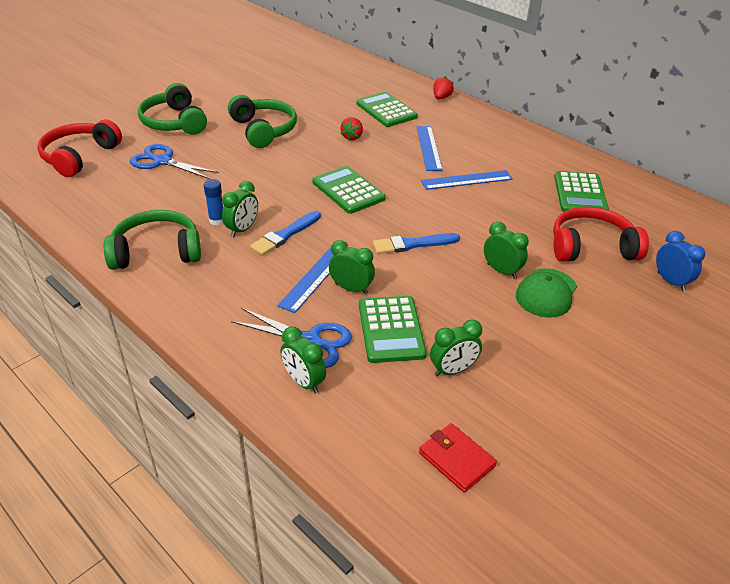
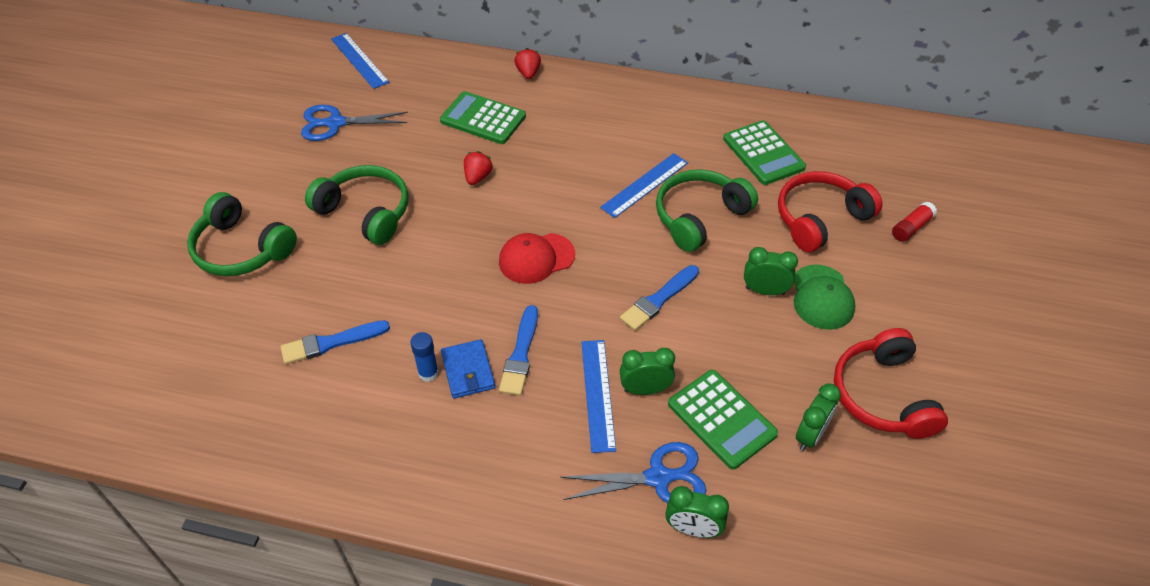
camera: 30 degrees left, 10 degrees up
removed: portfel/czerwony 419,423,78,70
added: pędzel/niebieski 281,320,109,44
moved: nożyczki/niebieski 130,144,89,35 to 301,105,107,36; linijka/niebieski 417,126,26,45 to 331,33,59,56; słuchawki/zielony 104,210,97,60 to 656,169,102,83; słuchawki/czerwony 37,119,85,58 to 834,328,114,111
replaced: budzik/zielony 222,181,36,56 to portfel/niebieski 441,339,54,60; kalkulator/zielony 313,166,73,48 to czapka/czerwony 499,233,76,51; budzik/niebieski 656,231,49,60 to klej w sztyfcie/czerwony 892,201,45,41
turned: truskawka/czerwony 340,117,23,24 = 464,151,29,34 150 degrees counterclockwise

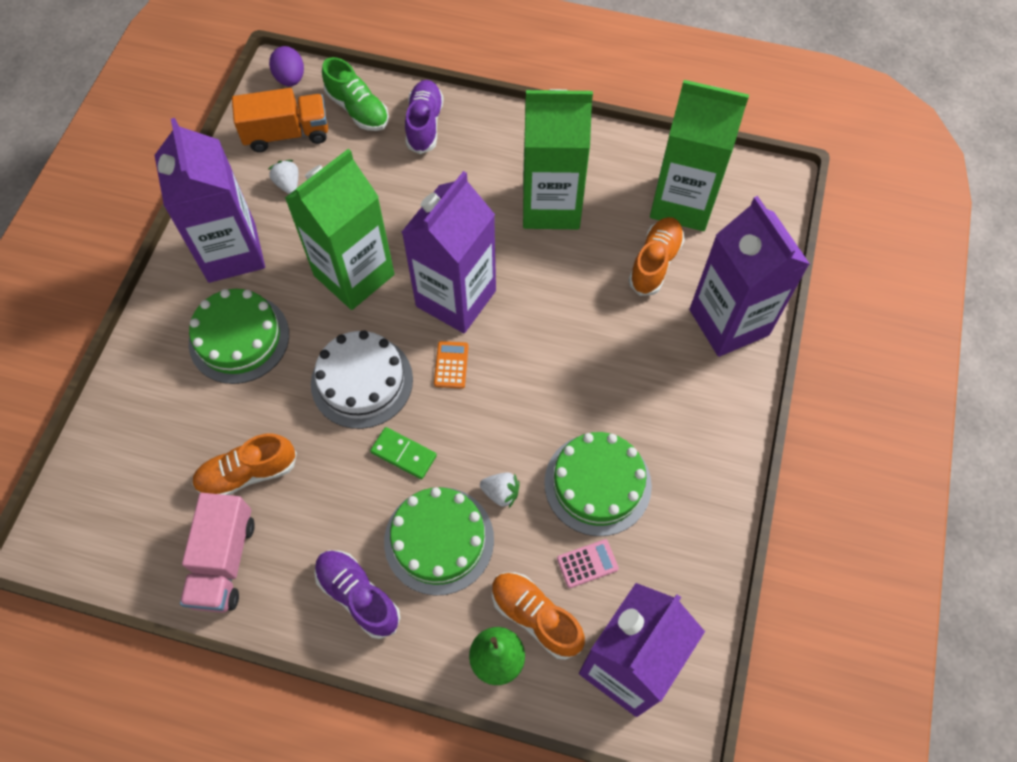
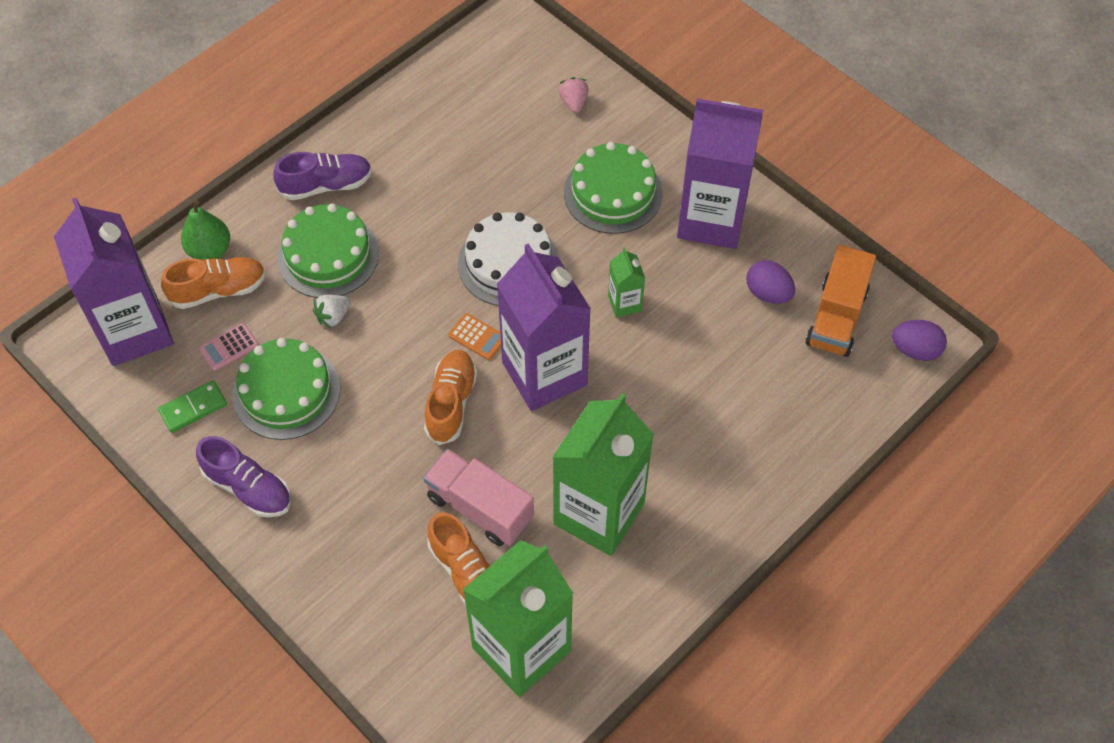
camera: 120 degrees right, 5 degrees down
removed: but/zielony 322,57,67,74; karton mleka/fioletowy 689,196,121,161
added: truskawka/różowy 559,77,30,36
moved: kostka domina/zielony 370,427,67,52 to 158,380,69,53; but/fioletowy 405,80,39,74 to 196,436,95,81; ciężarówka/różowy 180,493,75,120 to 423,449,111,97; but/pomarańczowy 192,433,105,62 to 424,350,54,95
replaced: truskawka/biały 269,160,30,34 to jajko/fioletowy 746,260,49,44
turned: kalkulator/różowy 557,539,62,49 = 199,323,60,48 45 degrees clockwise
resized: karton mleka/zielony 285,149,109,161 = 608,248,37,70 x0.44

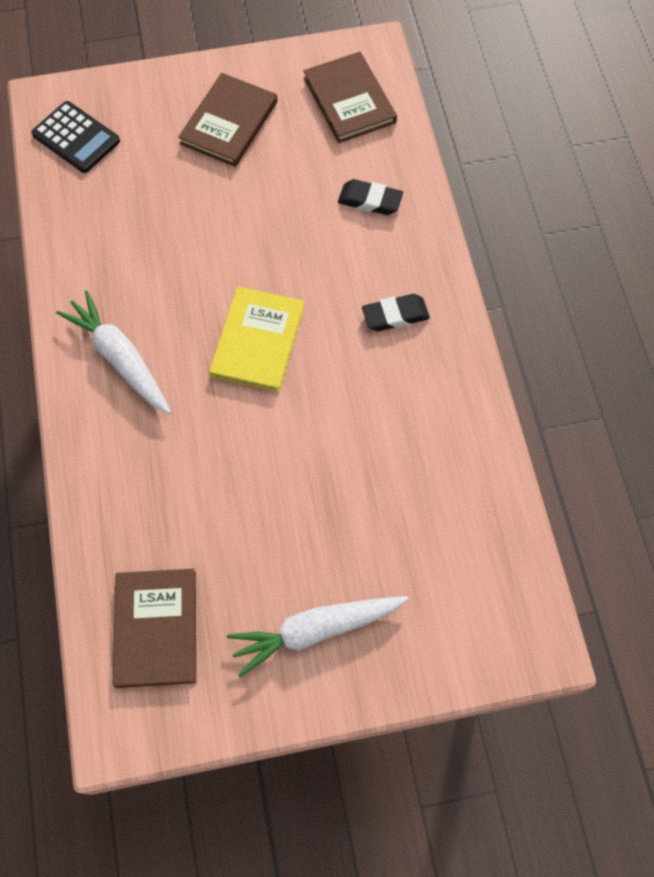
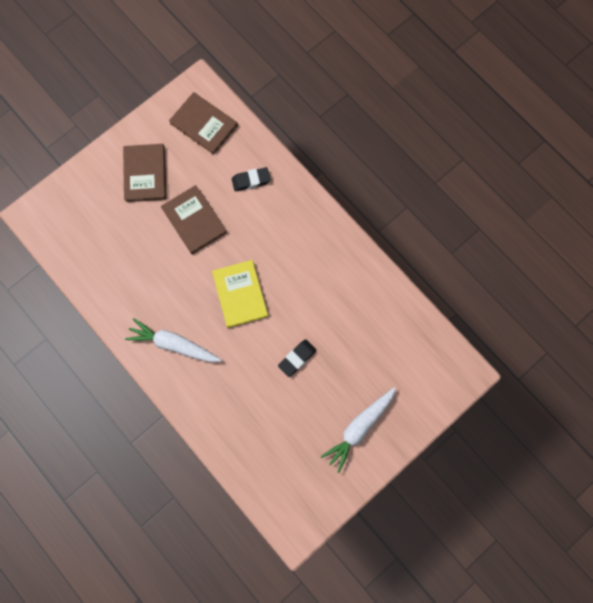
camera: 30 degrees left, 10 degrees up
removed: kalkulator/czarny 31,101,89,72
moved: książka/brązowy 113,569,83,119 to 161,185,66,69; gumka do mazania/czarny 362,294,68,37 to 278,339,38,38

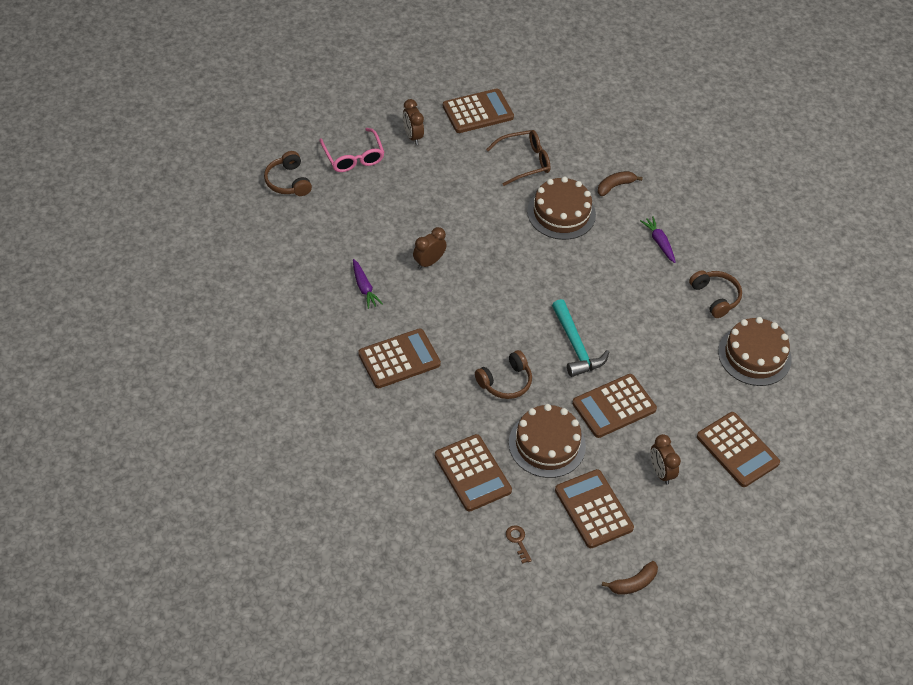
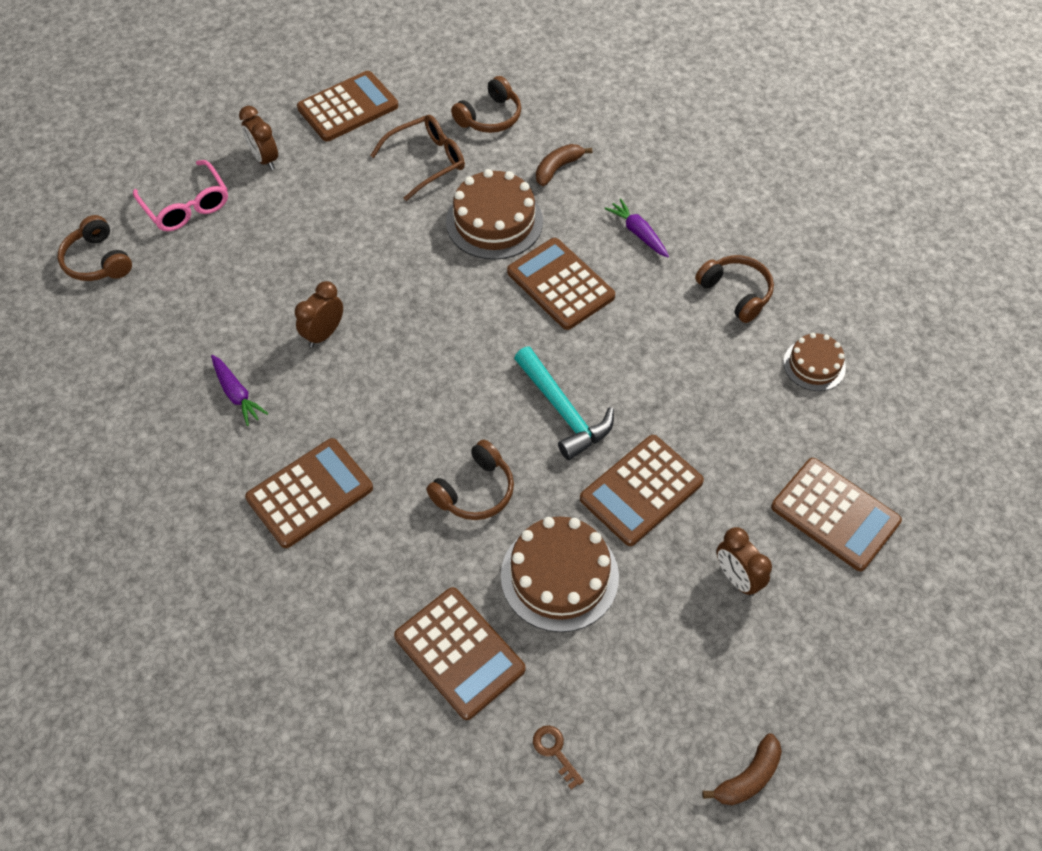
camera: 10 degrees left, 5 degrees up
added: słuchawki/brązowy 451,76,70,57
moved: kalkulator/brązowy 555,469,79,79 to 507,238,108,92
resized: tort/brązowy 718,317,74,69 = 783,333,63,58 x0.58

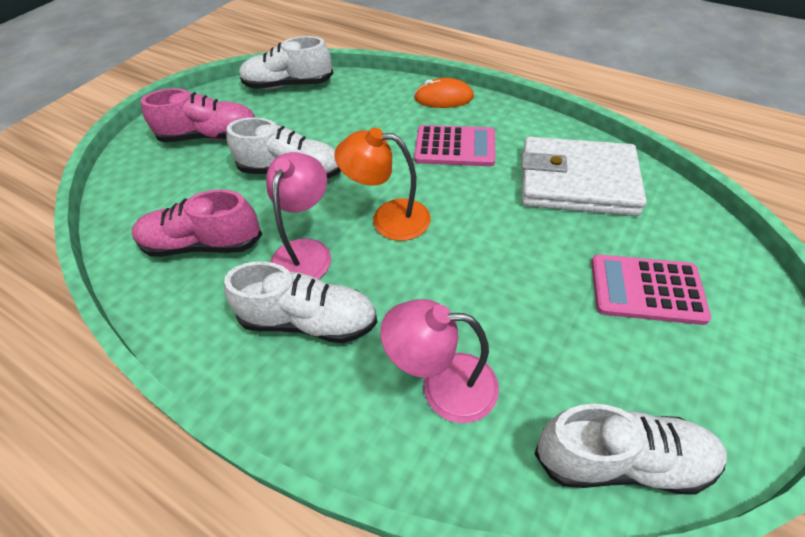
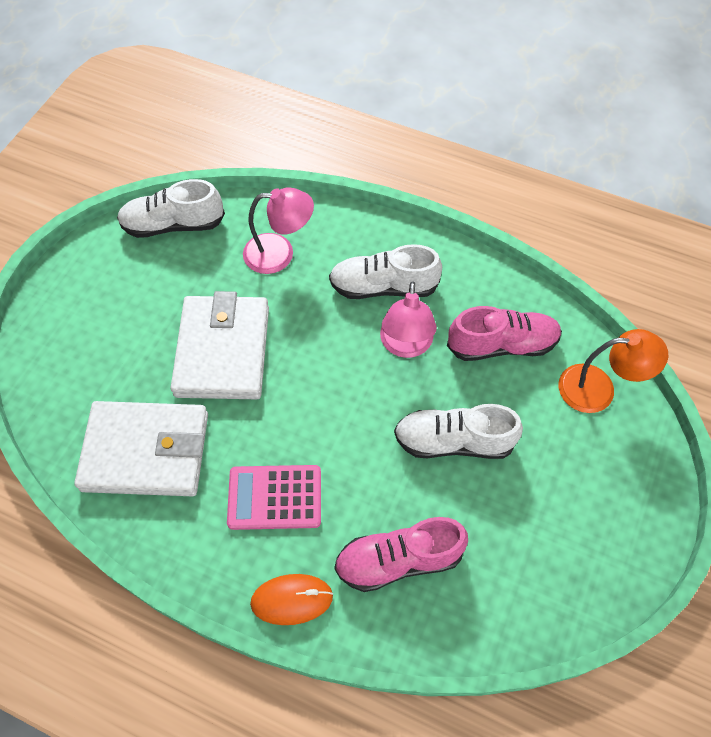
camera: 170 degrees right, 10 degrees up
removed: but/biały 239,36,94,53; kalkulator/różowy 591,254,120,71
added: portfel/biały 171,291,98,108
moved: but/różowy 141,88,114,54 to 334,517,134,75; lampka/pomarańczowy 334,128,97,113 to 558,329,110,84

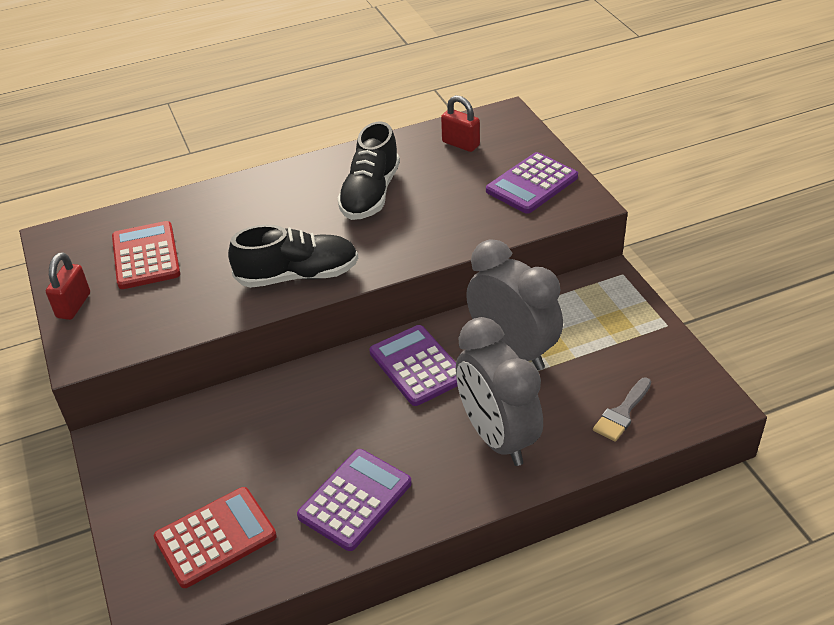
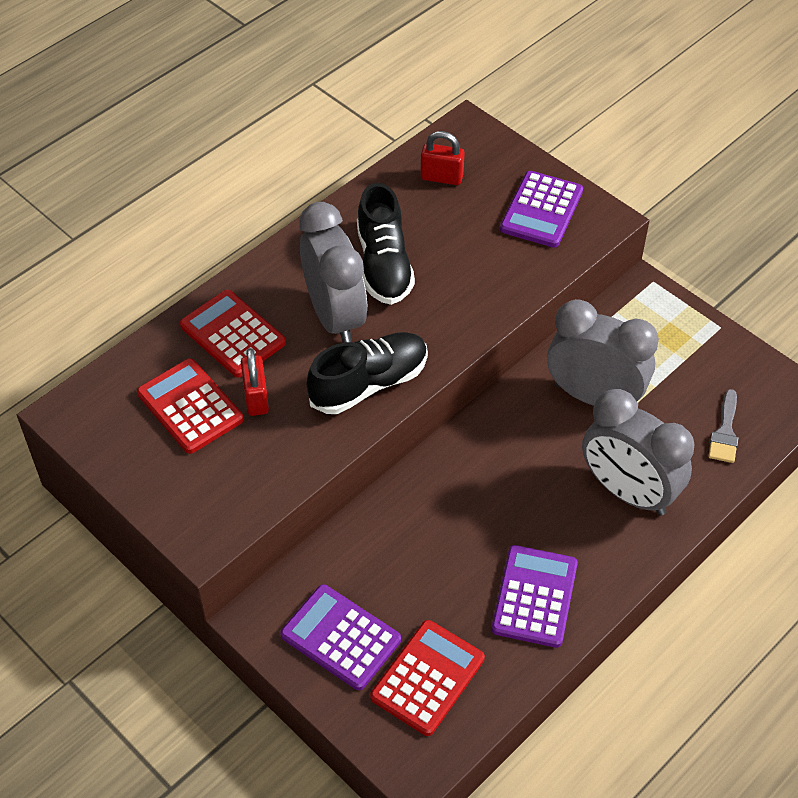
camera: 25 degrees left, 10 degrees up
added: kalkulator/czerwony 180,290,106,87; budzik/szary 299,202,68,141
moved: kłódka/czerwony 46,252,44,68 to 241,348,28,68; kalkulator/fioletowy 369,325,88,81 to 280,584,121,106

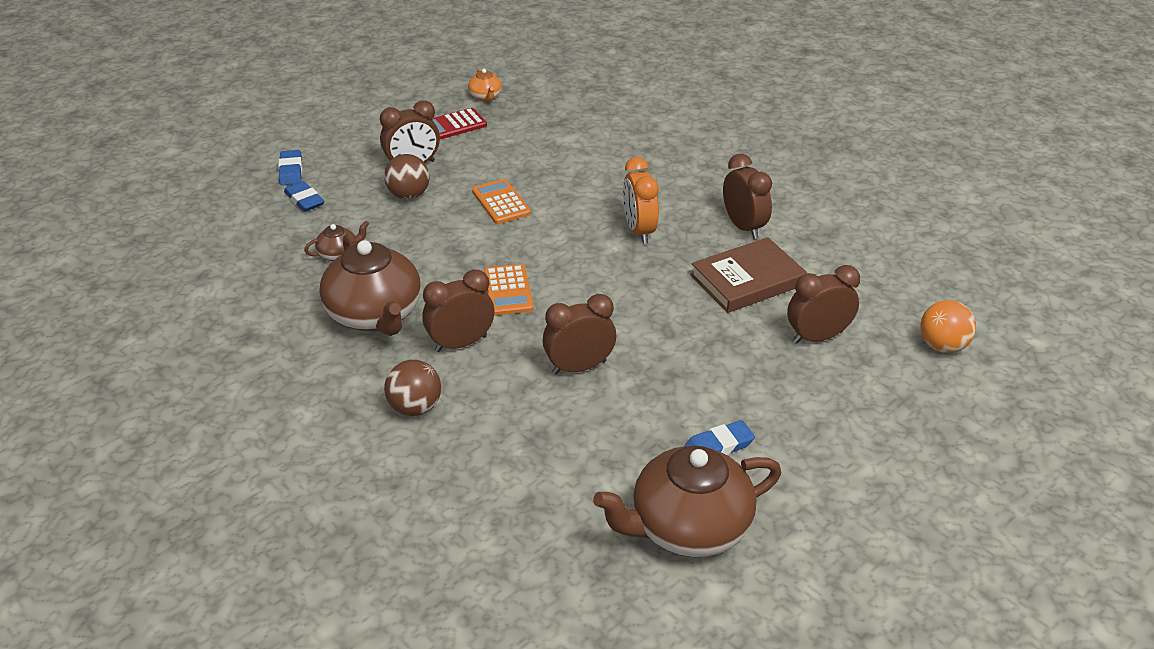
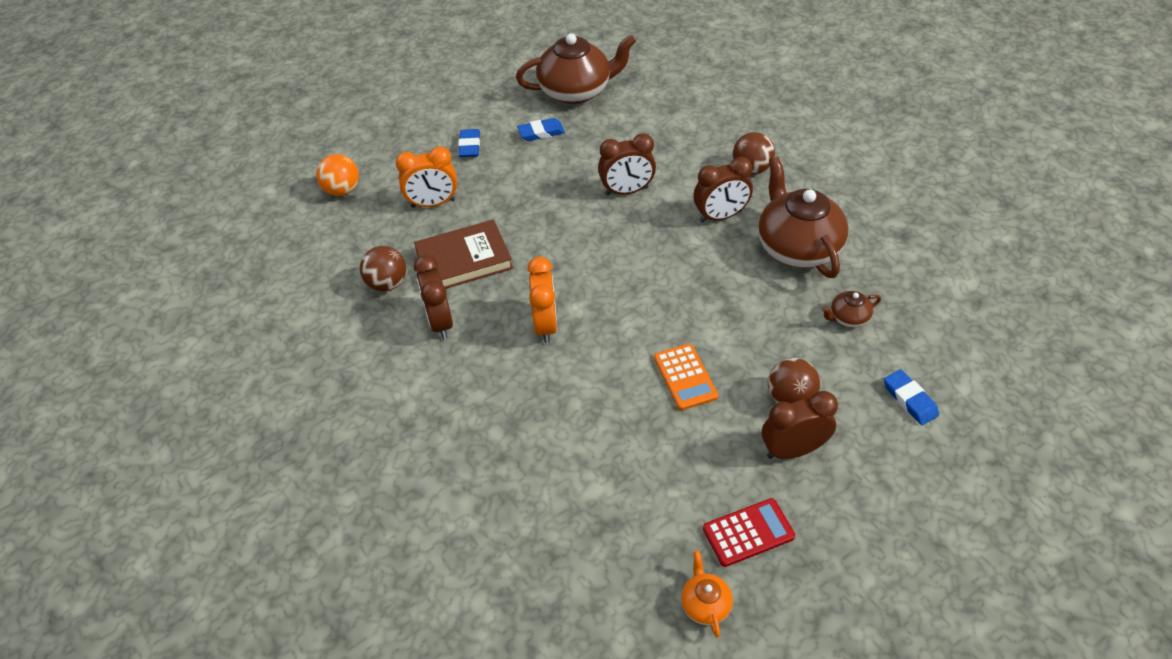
camera: 170 degrees left, 10 degrees up
removed: kalkulator/pomarańczowy 484,264,50,52
added: piłka/brązowy 360,246,46,45
moved: gumka do mazania/niebieski 278,150,24,36 to 458,129,22,28
recoloured: budzik/brązowy 787,265,73,79 to budzik/pomarańczowy 396,146,61,62

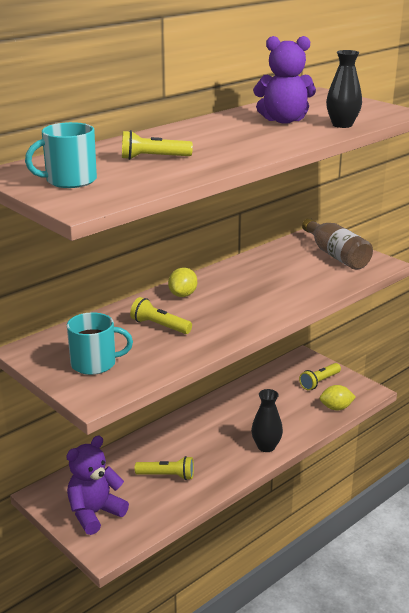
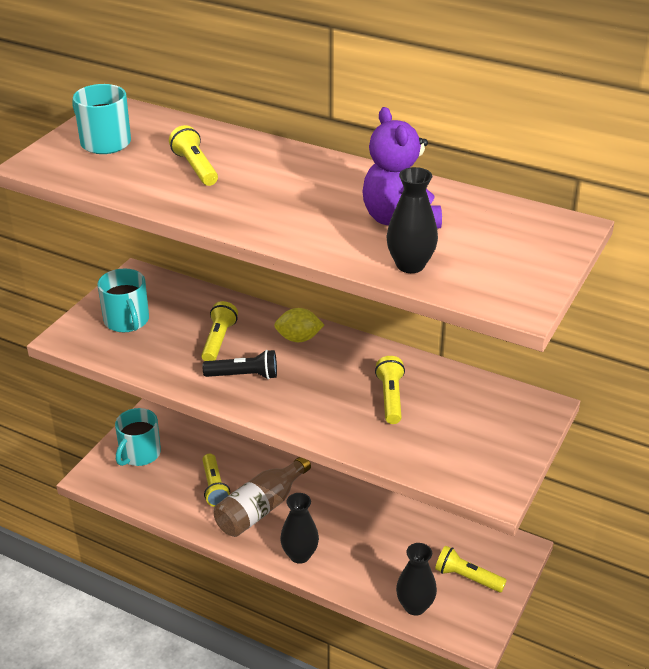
camera: 70 degrees right, 10 degrees up
added: latarka/czarny 203,350,74,29; latarka/żółty 375,356,30,68
moved: butelka/brązowy 302,218,71,52 to 214,457,97,80
replaced: miś/fioletowy 66,436,63,99 to kubek/turkusowy 115,408,46,58; cytryna/żółty 320,385,36,26 to wazon/czarny 396,543,41,73

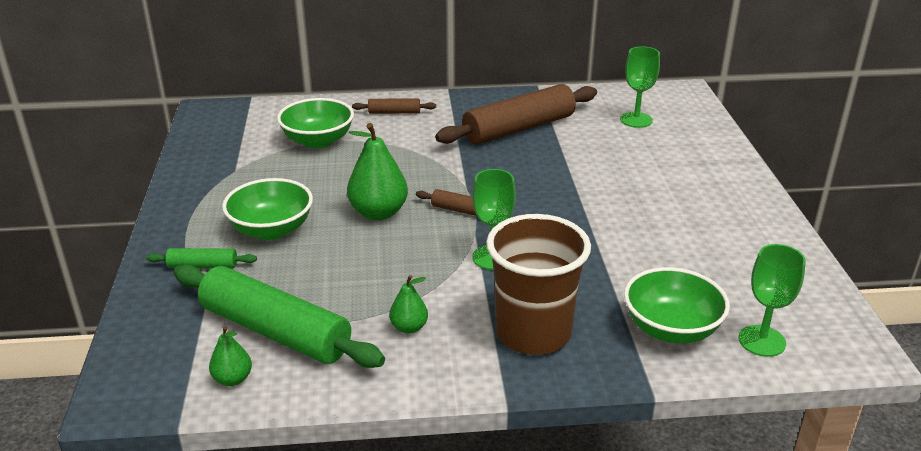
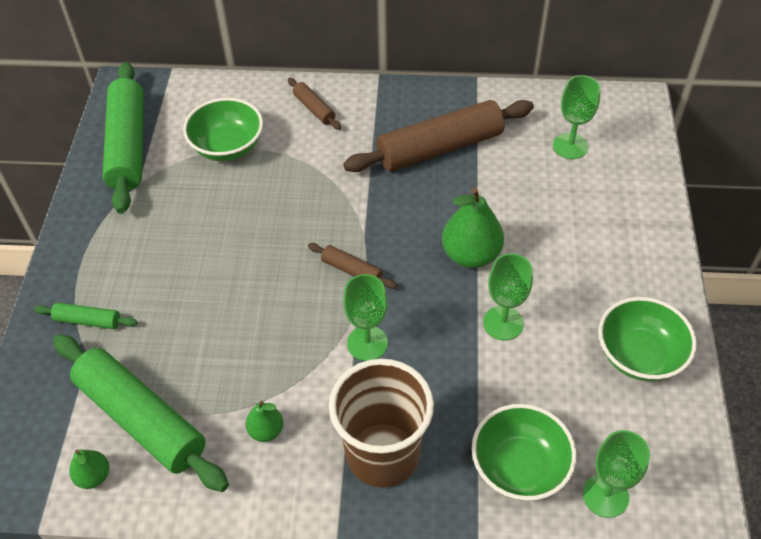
camera: 10 degrees right, 20 degrees up
added: wałek do ciasta/zielony 102,62,42,152; kielich/zielony 483,254,50,86
moved: gruszka/zielony 347,123,61,97 to 442,188,62,80; miska/zielony 222,178,91,62 to 599,297,98,84
turned: wałek do ciasta/brązowy 352,98,84,16 = 288,78,53,52 45 degrees clockwise

